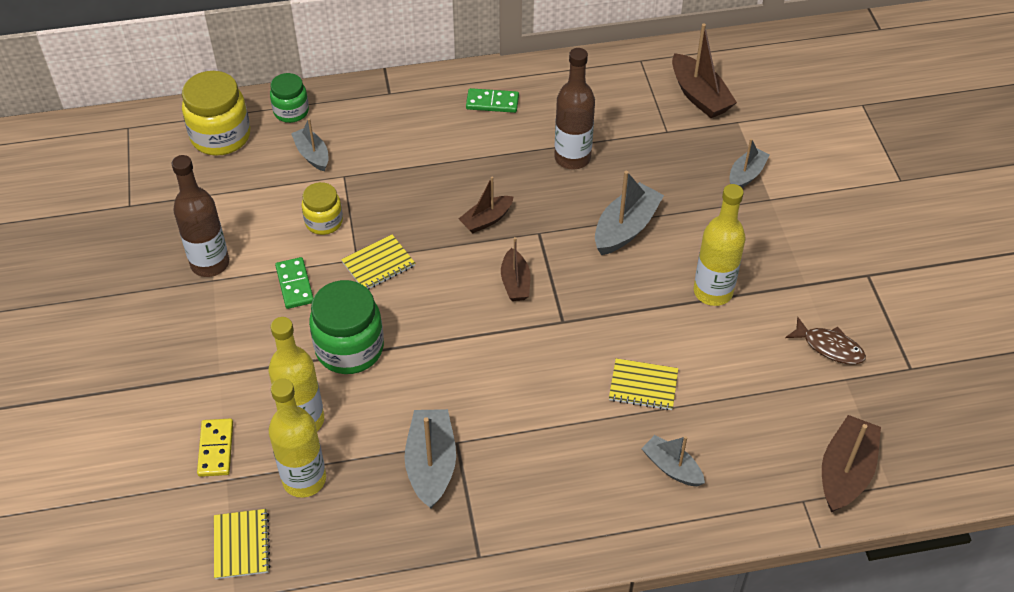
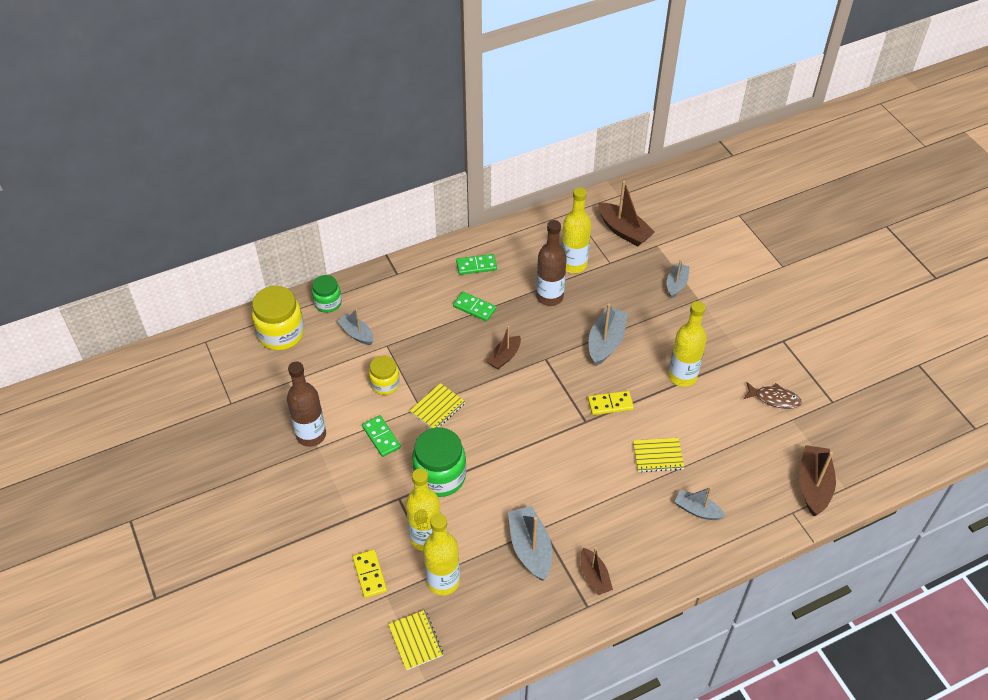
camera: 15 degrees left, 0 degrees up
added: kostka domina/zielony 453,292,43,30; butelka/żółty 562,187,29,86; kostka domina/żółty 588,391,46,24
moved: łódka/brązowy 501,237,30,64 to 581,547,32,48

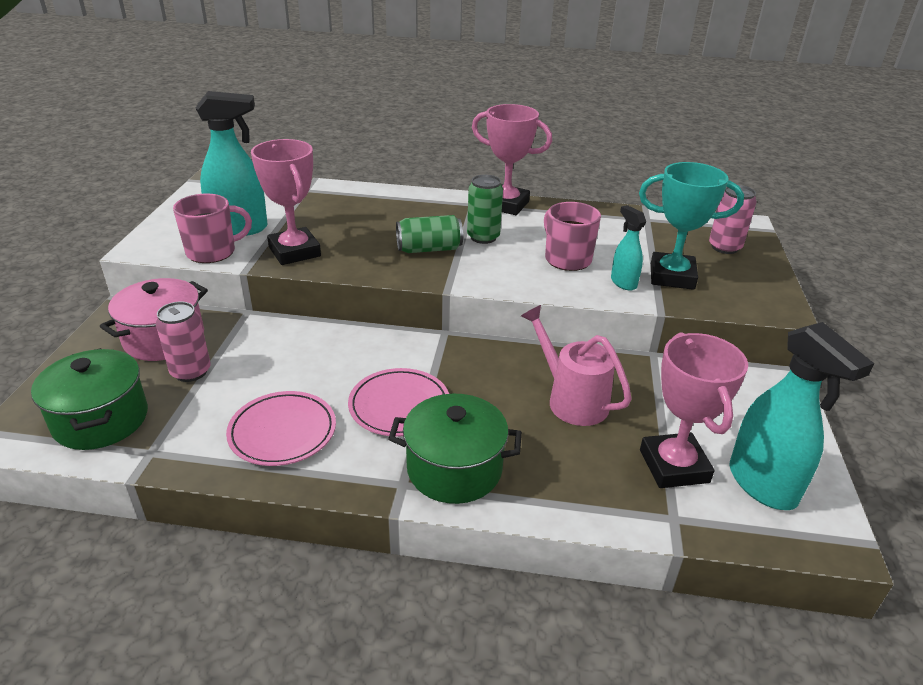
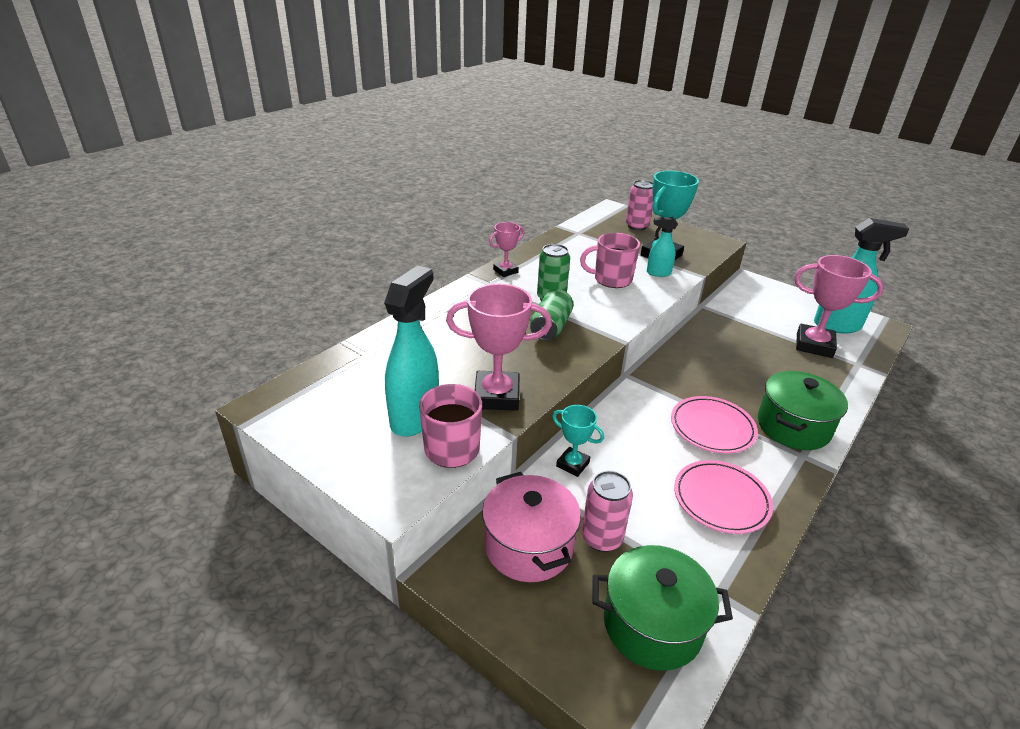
camera: 60 degrees left, 0 degrees up
removed: konewka/różowy 521,305,111,121
added: puchar/turkusowy 552,405,52,72
resized: puchar/różowy 472,104,80,111 = 489,222,35,55 x0.56

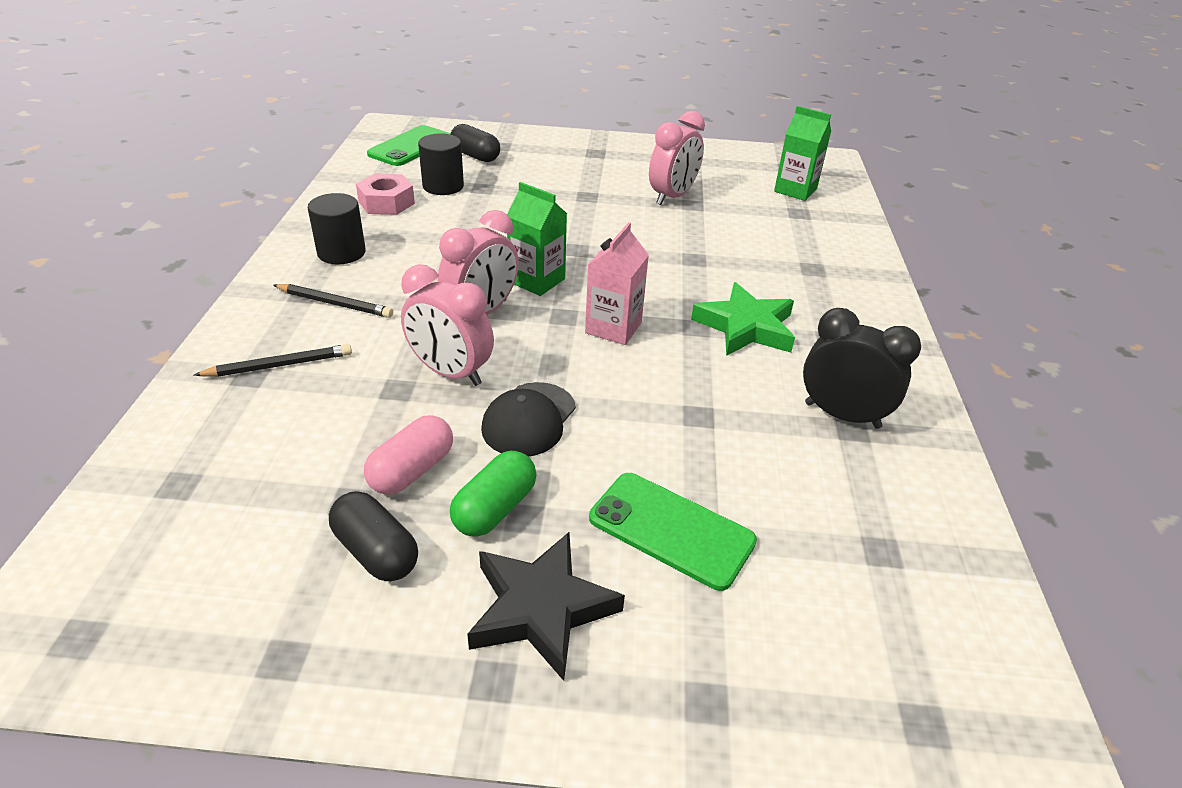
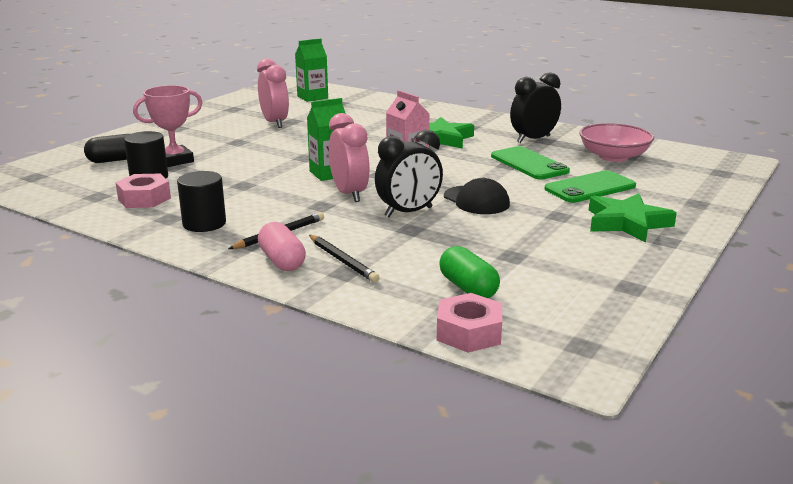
camera: 60 degrees left, 15 degrees down
removed: kapsułka/czarny 329,491,89,90
added: puchar/różowy 133,85,70,82; nakrętka/różowy 436,293,66,60; miska/różowy 579,123,75,39
moved: kapsułka/różowy 364,415,89,80 to 258,222,48,49; kapsułka/zielony 450,451,87,86 to 439,246,61,52; telefon/zielony 367,125,83,41 to 491,146,79,34
recoloured: budzik/różowy 401,264,93,122 to budzik/czarny 375,130,68,87; gwiazda/czarny 467,532,158,149 to gwiazda/zielony 589,193,88,50
turned: ołówek/czarny 194,344,158,33 = 309,235,71,48 135 degrees clockwise

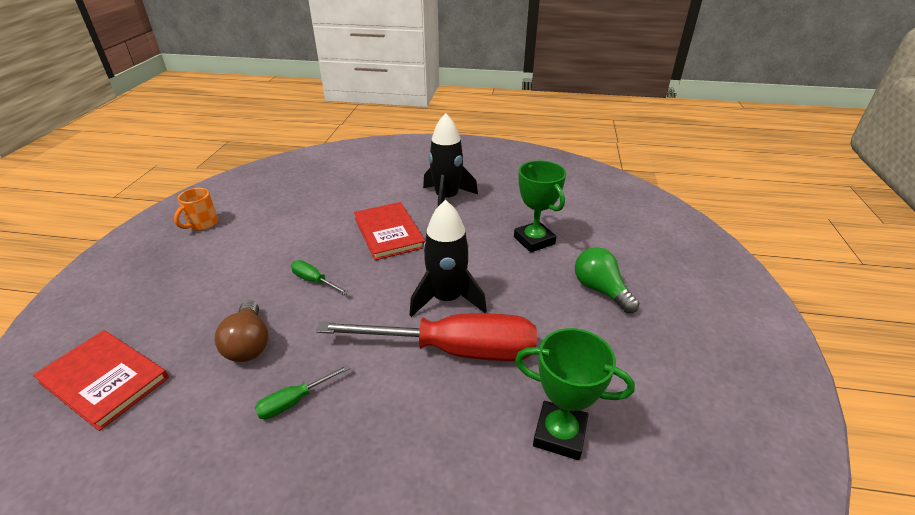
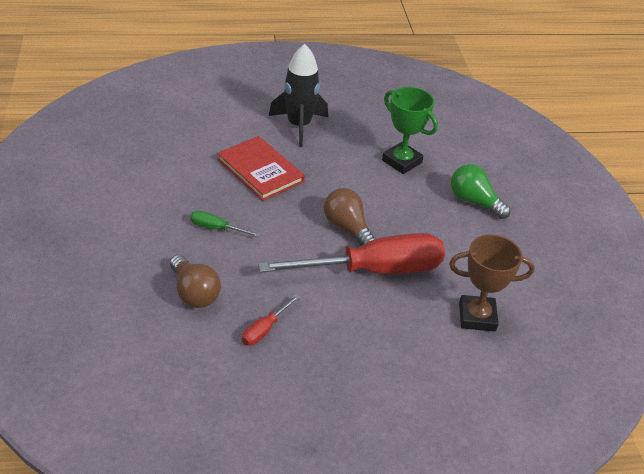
camera: 20 degrees left, 5 degrees up
removed: książka/czerwony 33,330,136,101; kubek/pomarańczowy 174,188,44,43
replaced: rakieta/czarny 410,200,77,117 to żarówka/brązowy 324,188,52,58
recoloured: śrubokręt/zielony 254,365,96,54 to śrubokręt/czerwony 242,295,58,51; puchar/zielony 515,328,120,132 to puchar/brązowy 449,235,86,96

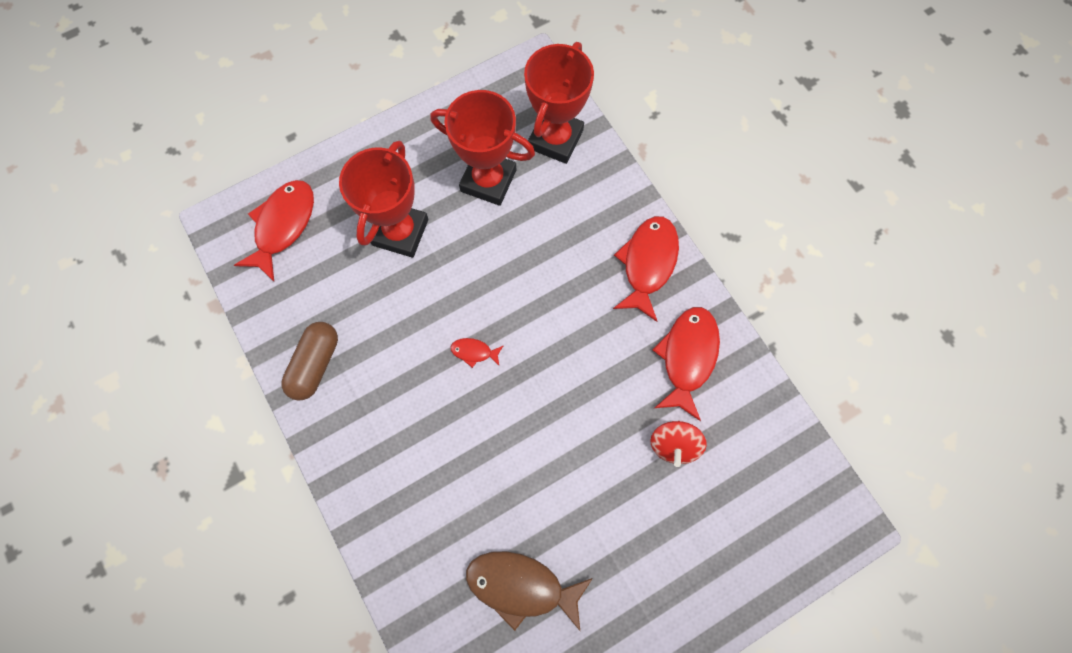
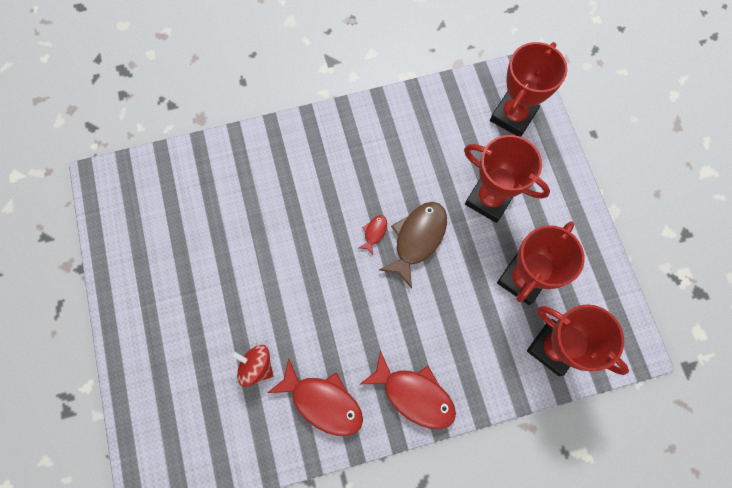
camera: 105 degrees right, 0 degrees up
removed: kapsułka/brązowy 281,322,57,79
moved: ryba/brązowy 466,551,127,80 to 379,202,68,87
replaced: ryba/czerwony 234,180,80,101 to puchar/czerwony 490,42,77,95

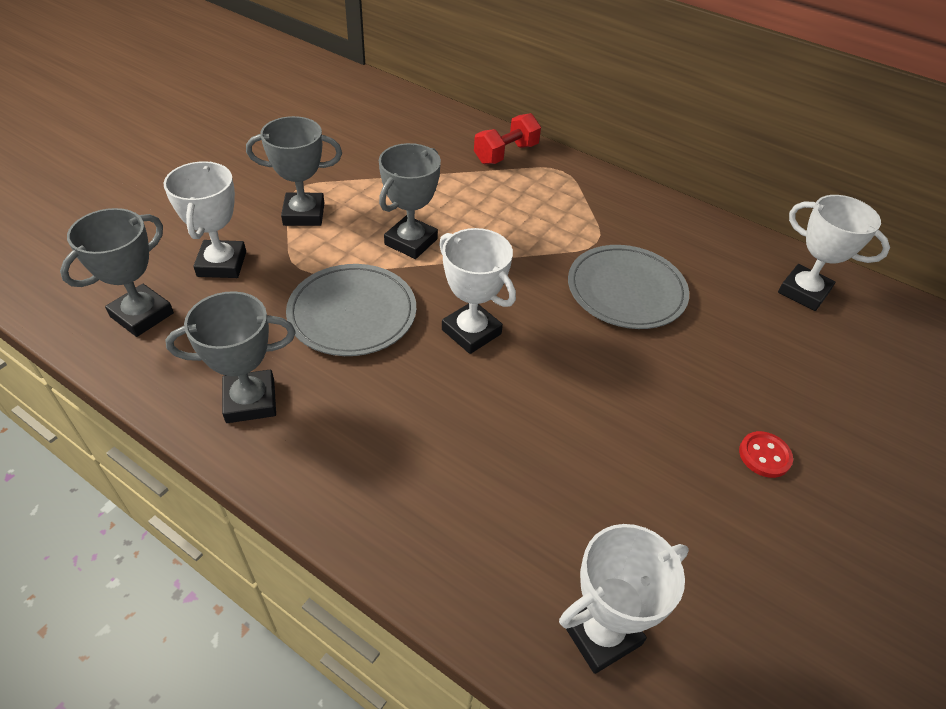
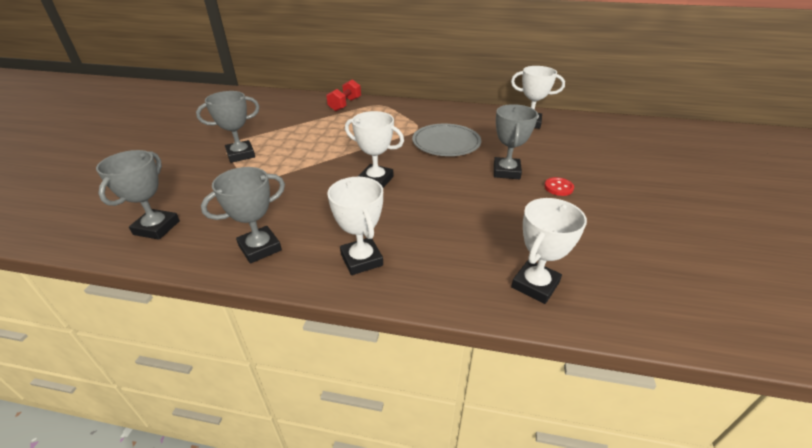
camera: 20 degrees left, 10 degrees down
removed: talerz/szary 286,264,130,92
moved: puchar/biały 163,161,83,117 to 327,177,56,98; puchar/szary 379,143,62,116 to 494,104,44,75

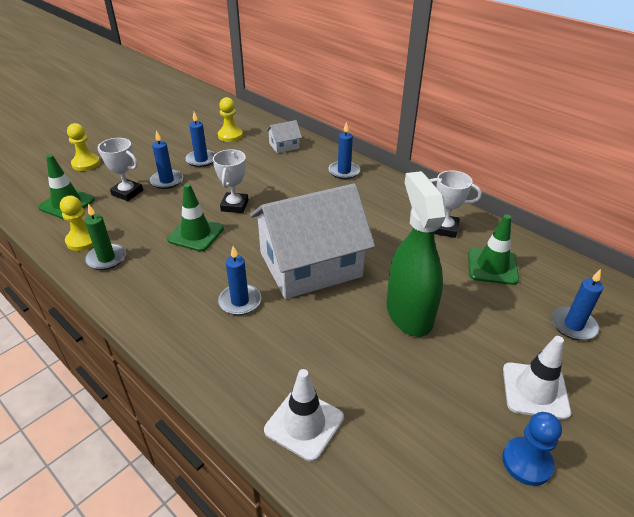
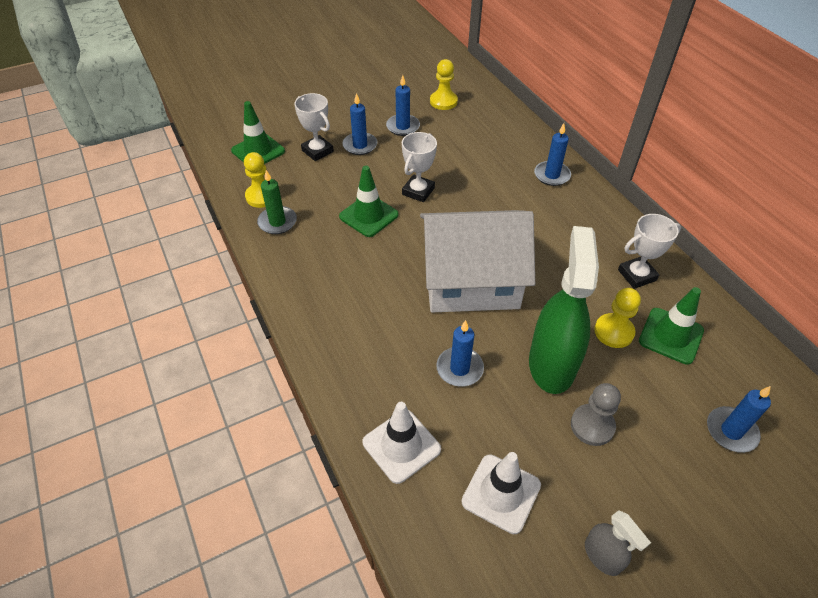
camera: 20 degrees right, 10 degrees up
removed: domek/biały 266,120,36,33
added: pionek/szary 571,383,50,63
moved: świeca/niebieski 218,246,43,69 to 436,320,48,67; pachołek/biały 503,336,68,84 to 462,452,79,82; pionek/żółty 67,123,33,48 to 594,288,47,60
replaced: pionek/niebieski 502,412,60,74 to spryskiwacz/szary 585,510,66,66
turned: puchar/biały 430,170,52,68 = 618,214,63,75 60 degrees counterclockwise

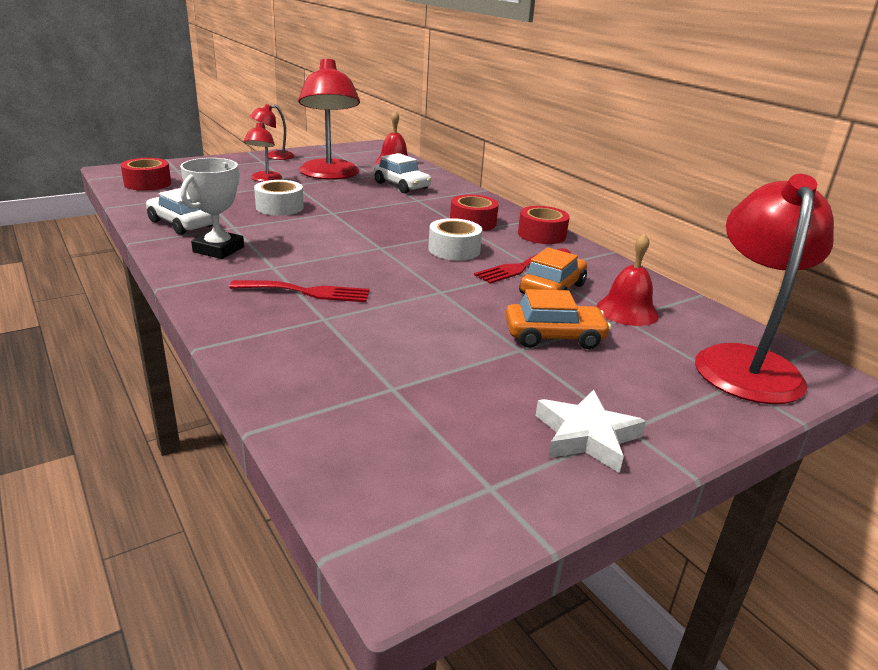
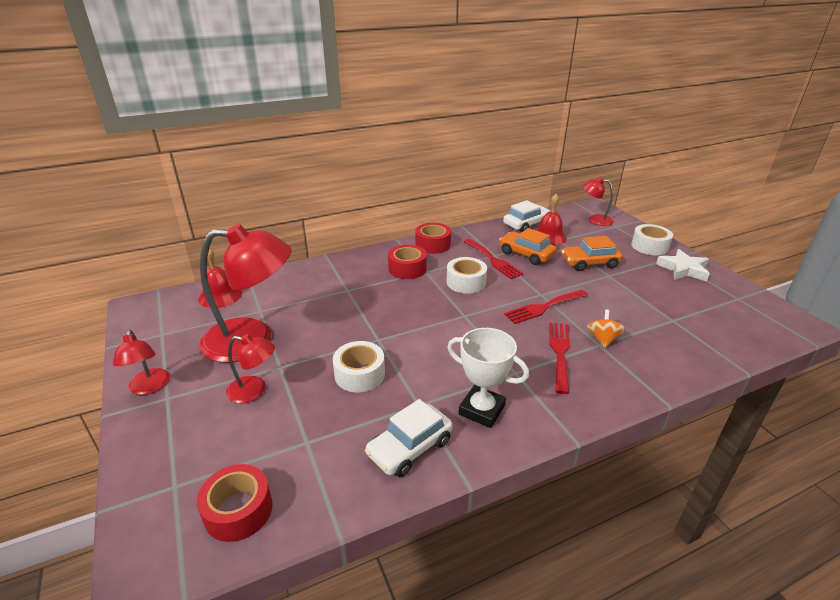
camera: 80 degrees left, 5 degrees up
added: widelec/czerwony 504,290,84,34; bączek/pomarańczowy 587,310,39,38; taśma klejąca/biały 631,224,42,31
moved: samochód/biały 374,153,58,40 to 503,200,48,32
turned: samochód/pomarańczowy 505,289,106,60 = 562,236,60,35 105 degrees counterclockwise
resized: lampka/czerwony 695,174,139,230 = 583,177,30,49 x0.50

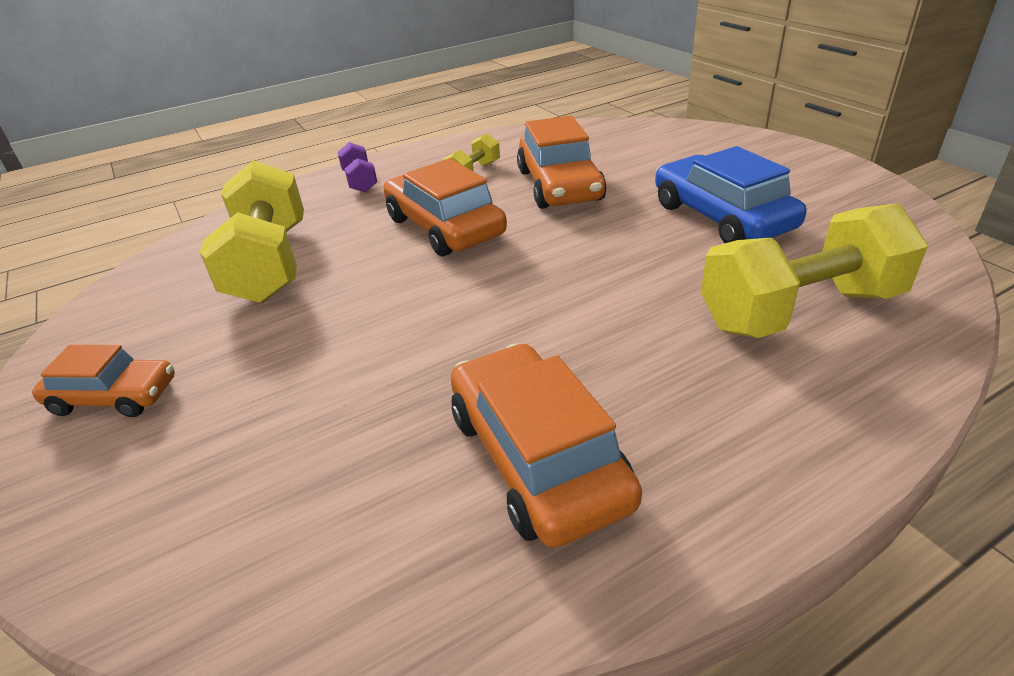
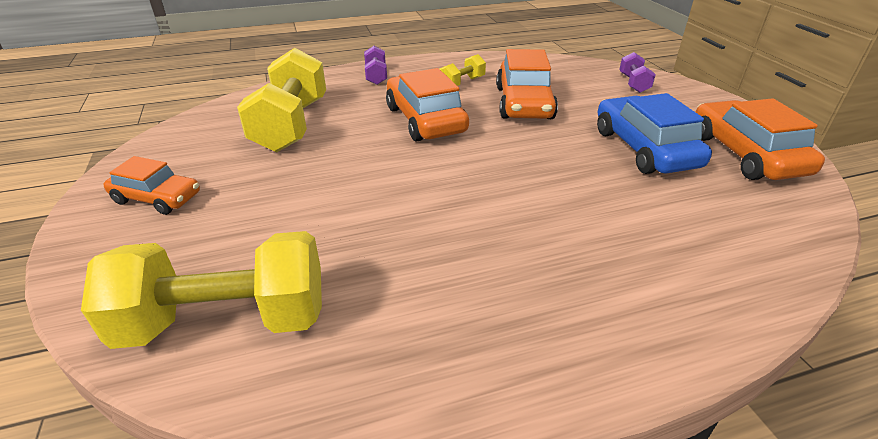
camera: 10 degrees right, 0 degrees up
added: hantel/fioletowy 619,52,37,41
moved: hantel/żółty 701,203,227,135 to 81,231,241,118; samochód/pomarańczowy 451,343,191,205 to 696,98,129,82

